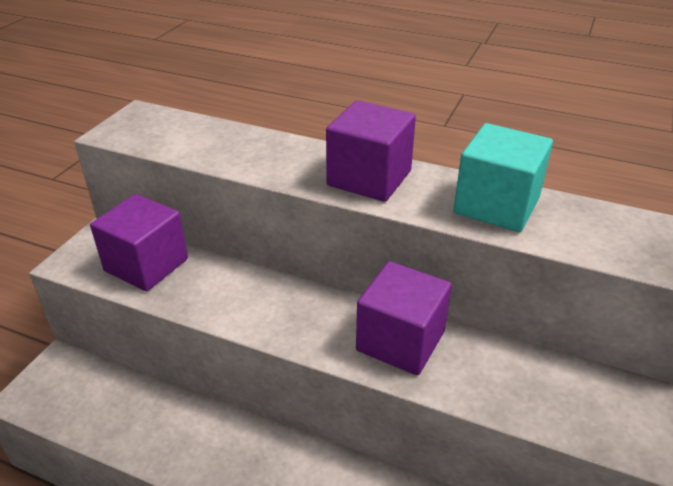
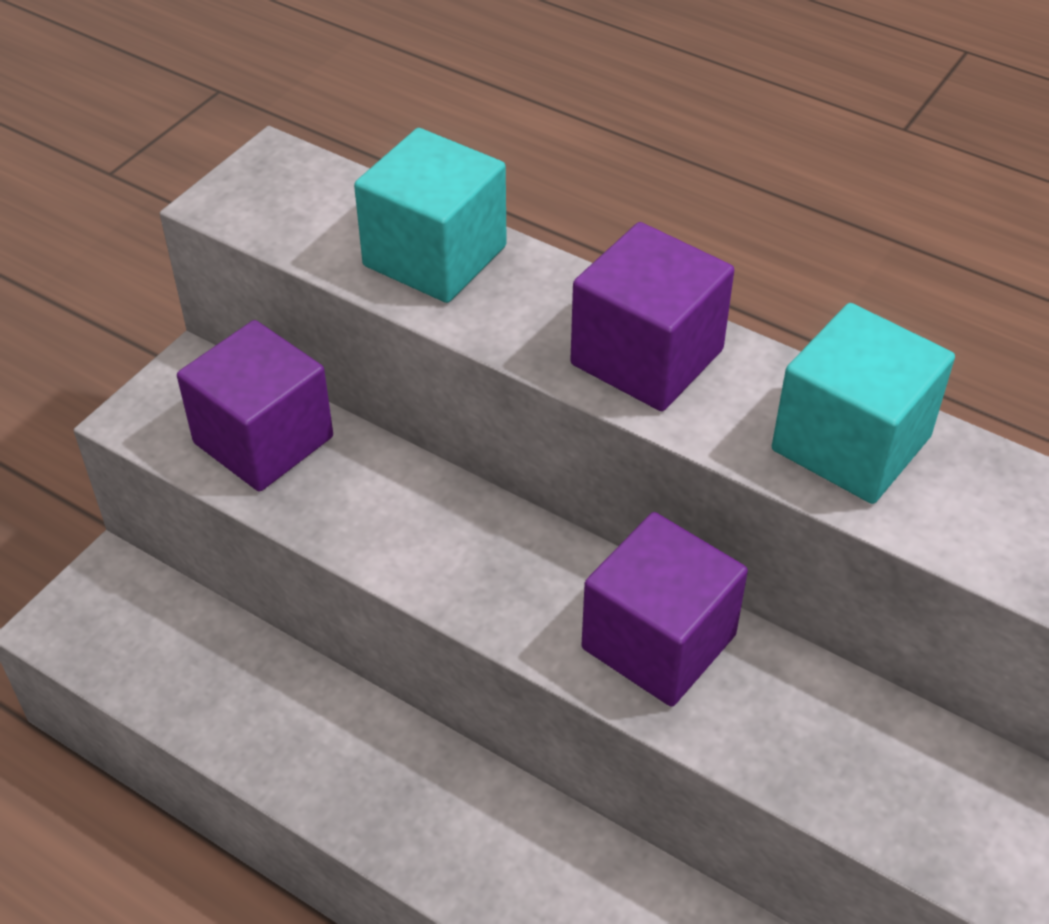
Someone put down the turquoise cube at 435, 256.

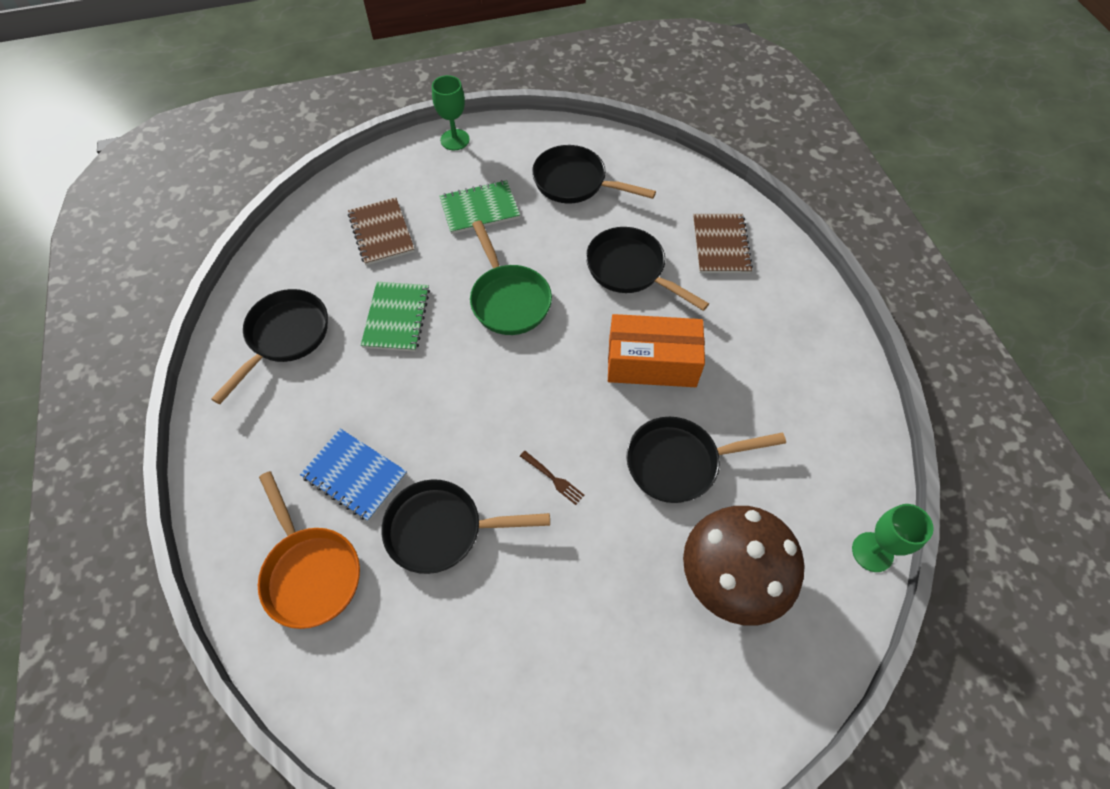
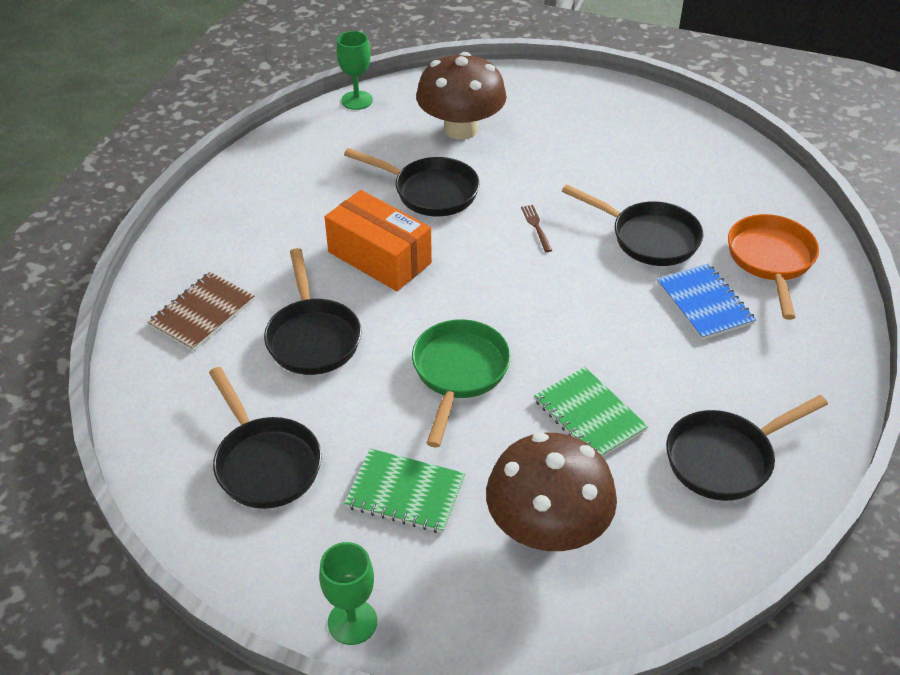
Someone swapped the brown notebook at 381, 233 for the brown mushroom at 547, 528. Someone rotated the green notebook at 396, 318 by 75 degrees counterclockwise.

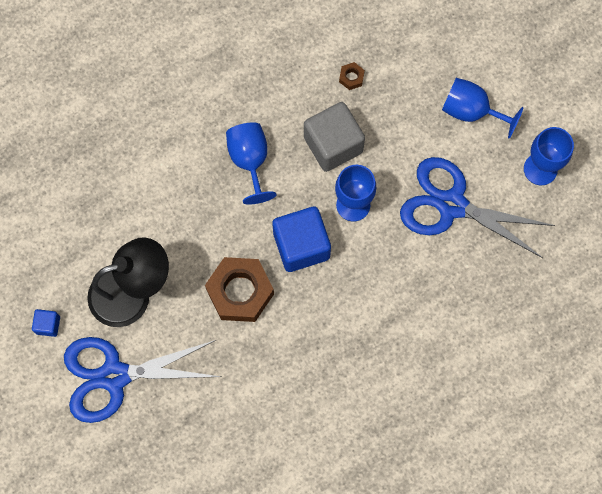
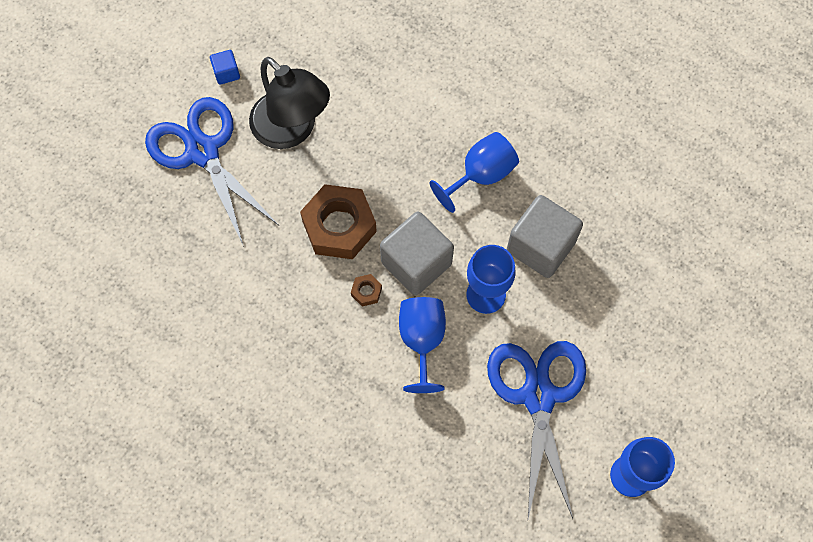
Someone carried the brown nut from 351, 77 to 366, 291. Someone carried the blue goblet from 471, 111 to 422, 341. Someone repainted the blue cube at 301, 245, which became the grey cube at 416, 263.

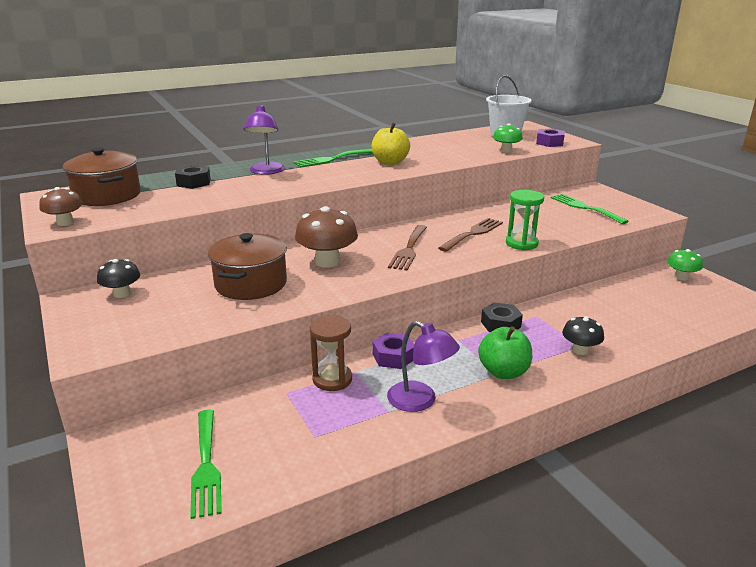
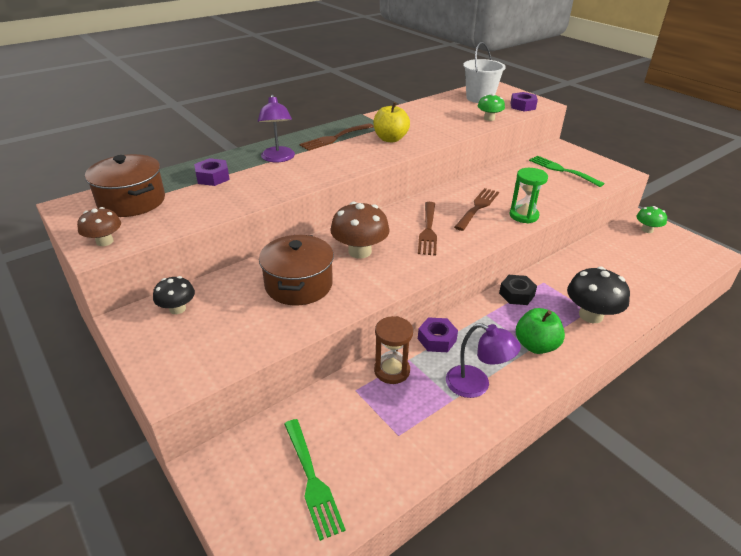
Someone repainted the black nut at 194, 182, which became the purple nut at 213, 177. Someone repainted the green fork at 332, 159, which became the brown fork at 335, 138. Someone scaled the black mushroom at 580, 350 by 1.68.

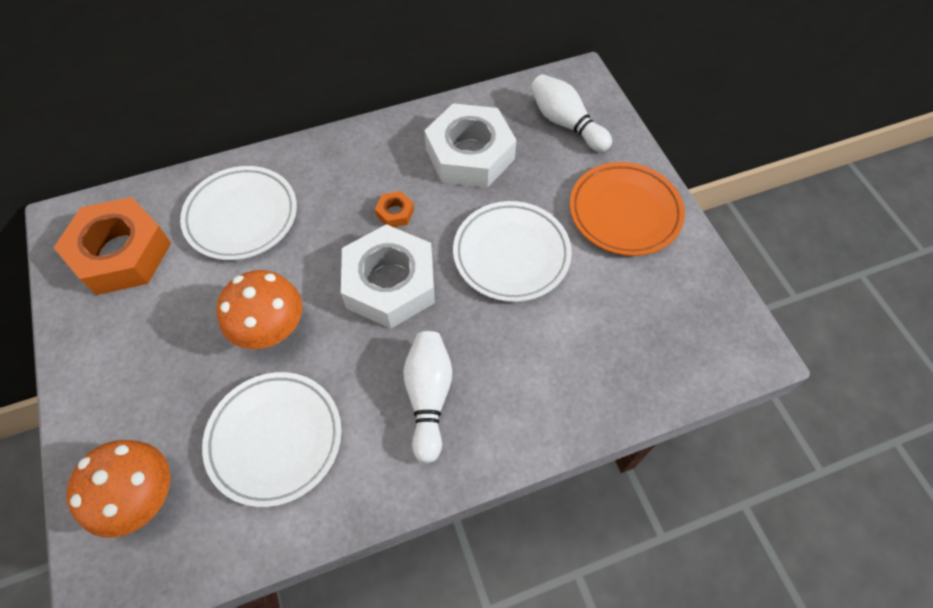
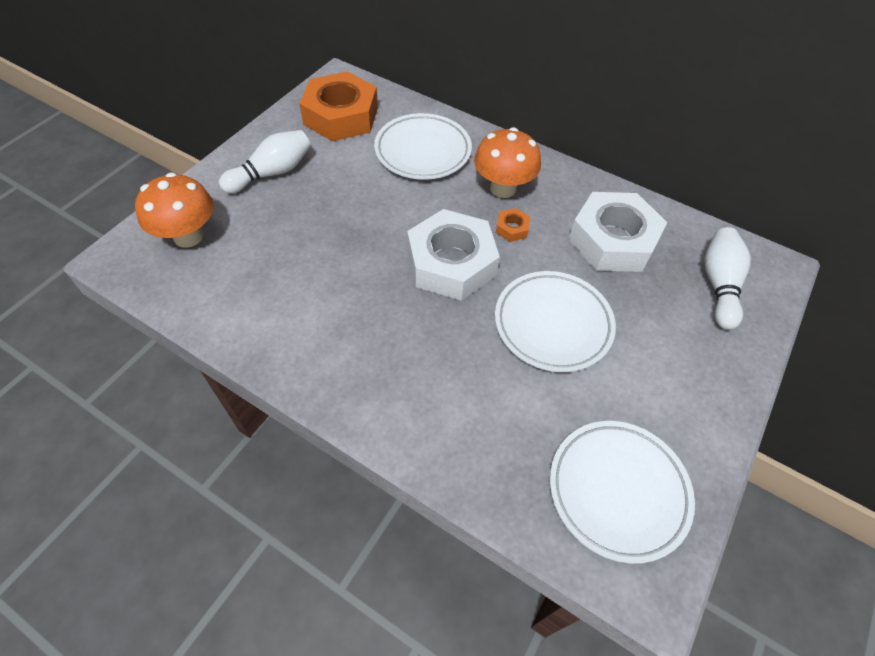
Someone took away the orange plate at 624, 212. Someone carried the white plate from 275, 439 to 618, 491. Someone carried the orange mushroom from 272, 330 to 503, 188. Someone carried the white bowling pin from 428, 397 to 272, 173.

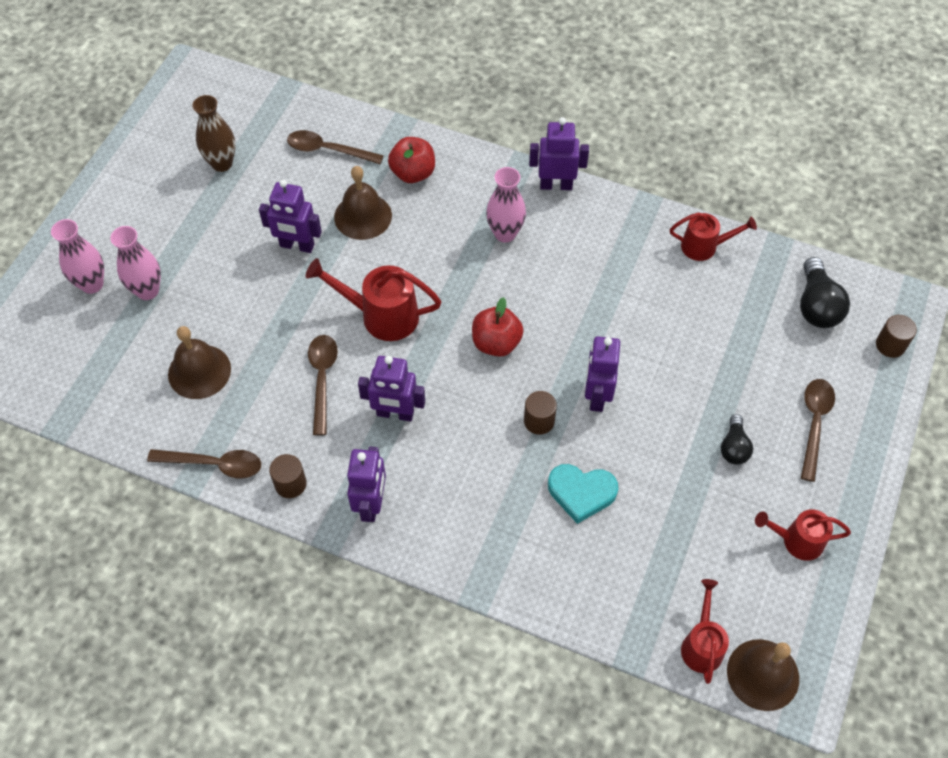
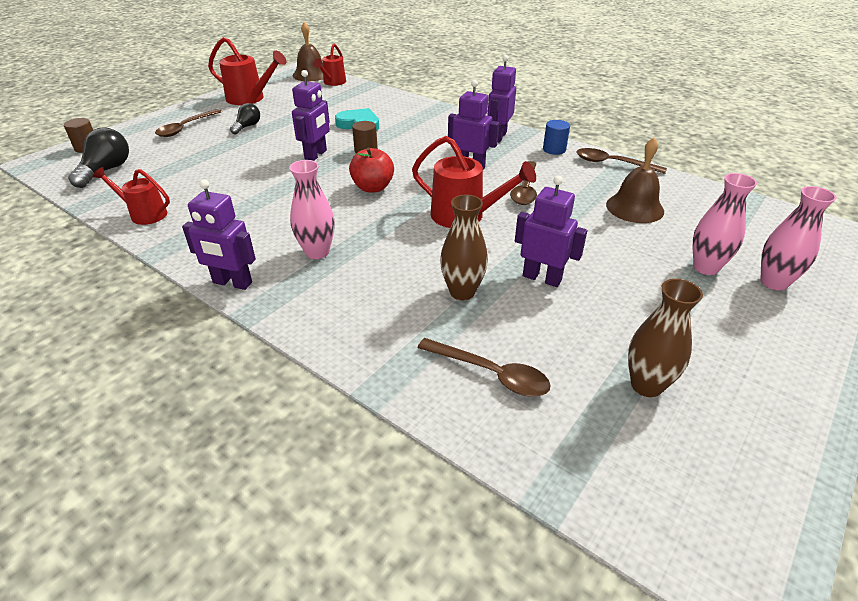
Someone took away the red apple at 413, 173. Someone swapped the brown bell at 363, 216 for the brown vase at 462, 292. Someone repainted the brown cylinder at 290, 484, which became the blue cylinder at 554, 150. Someone scaled the red watering can at 796, 541 by 1.54.

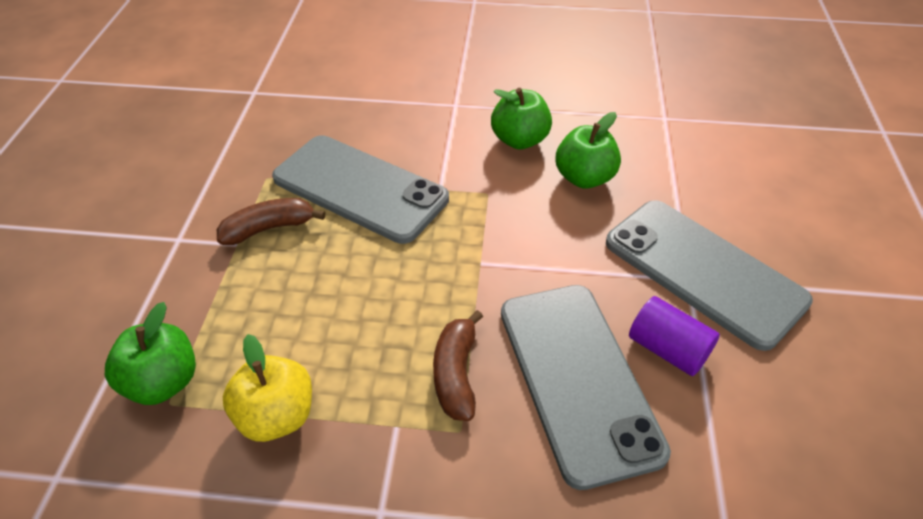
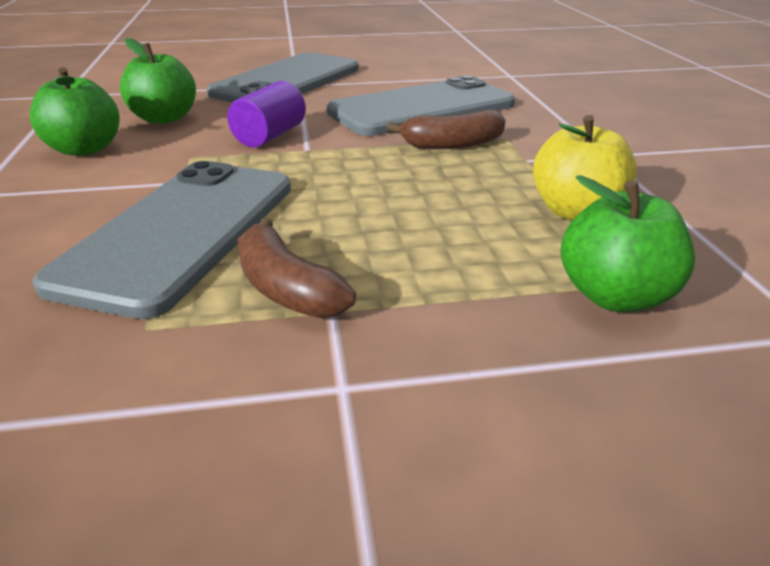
Someone carried the purple cylinder from 667, 349 to 270, 136.

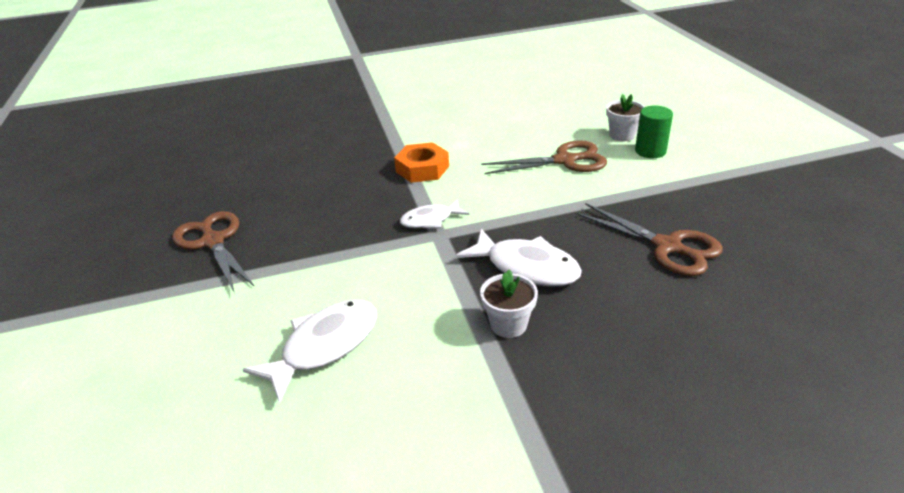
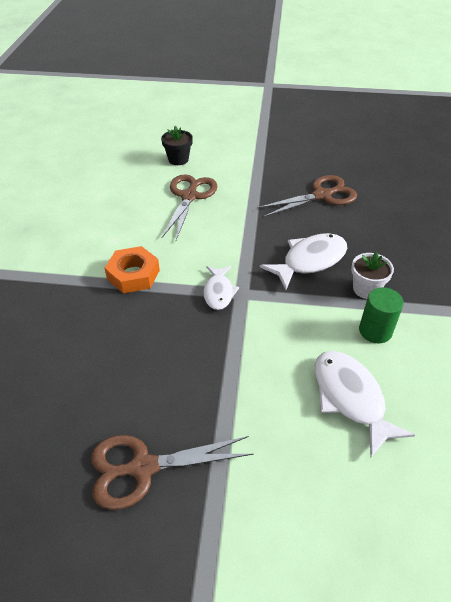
Someone carried the green cylinder from 650, 151 to 375, 331. Someone repainted the white flower pot at 622, 135, which became the black flower pot at 178, 159.

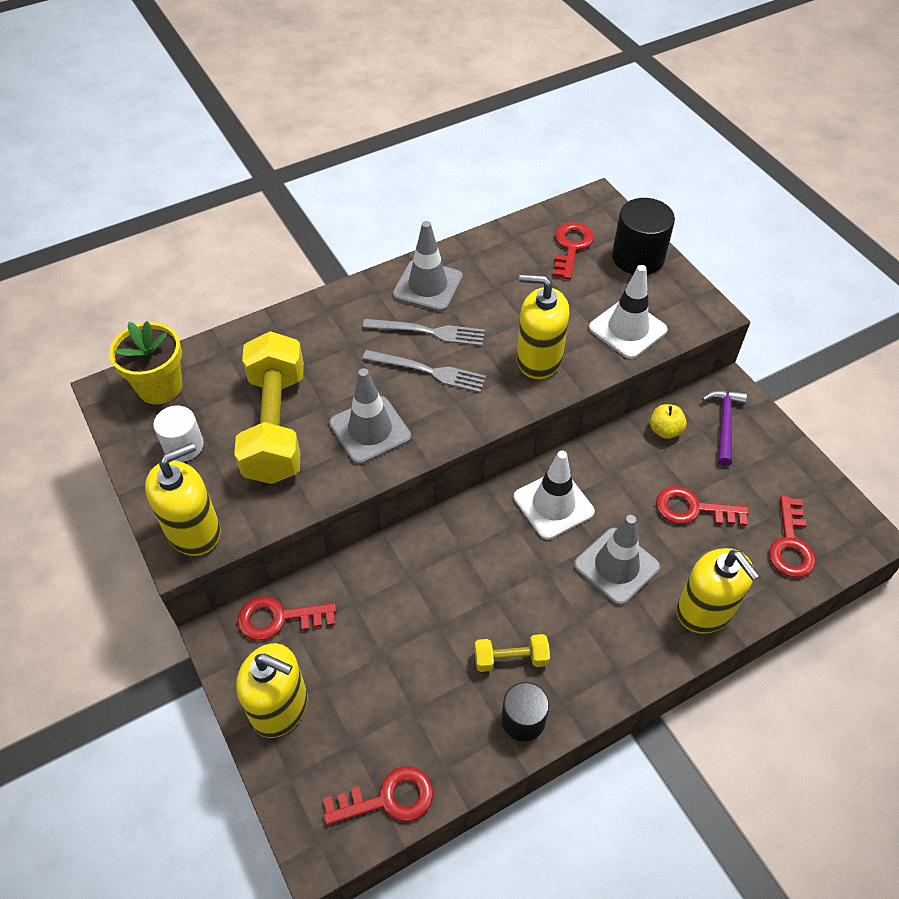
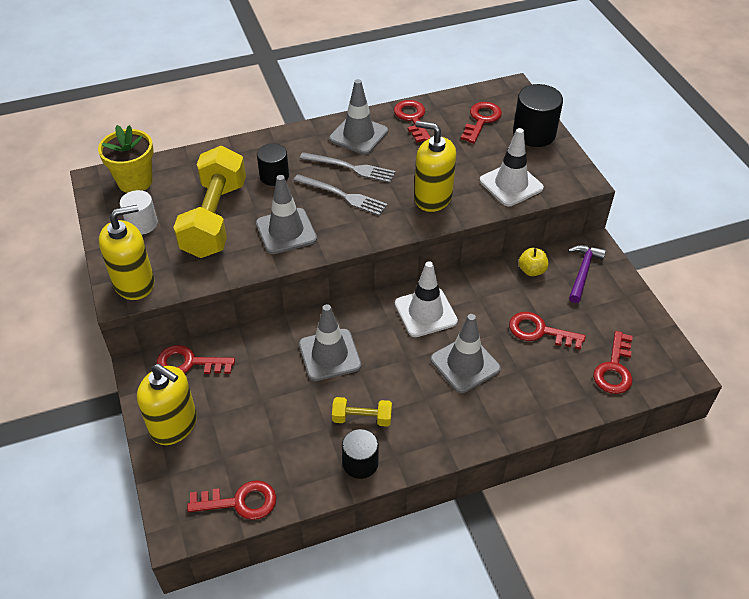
Someone took away the yellow soap dispenser at 704, 610. Someone put down the black cylinder at 274, 176. Someone put down the grey traffic cone at 329, 355. Someone put down the red key at 412, 119.

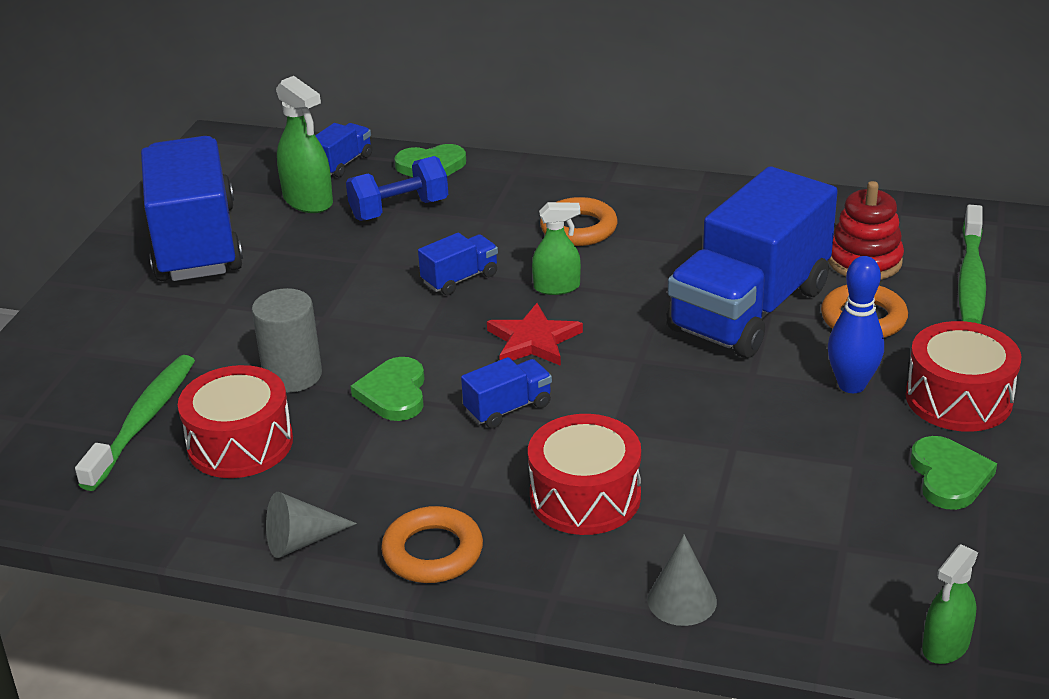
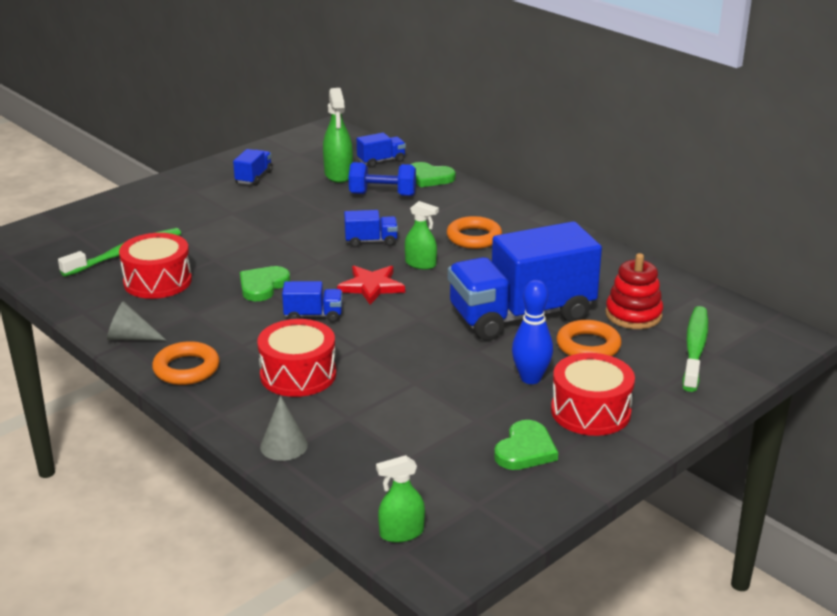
Someone took away the grey cylinder at 293, 375. Someone rotated the green toothbrush at 971, 277 by 150 degrees clockwise. Someone scaled the blue truck at 196, 243 by 0.41.

